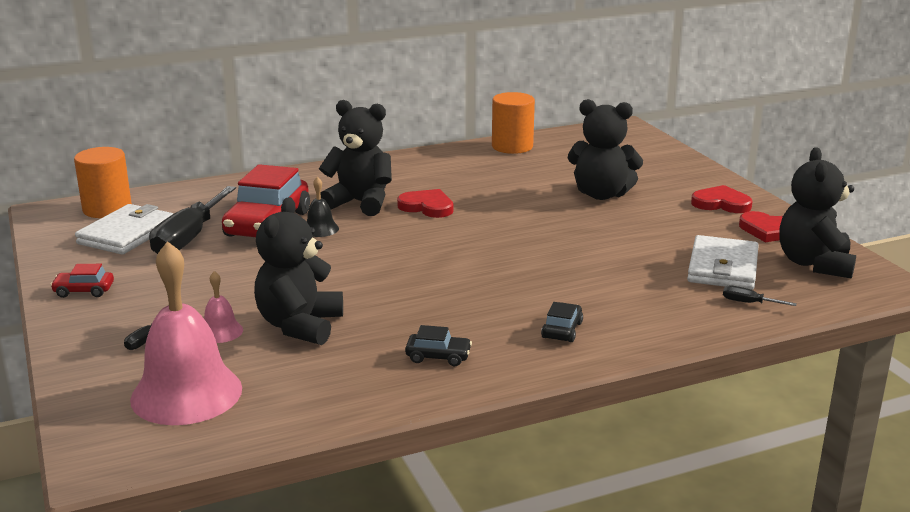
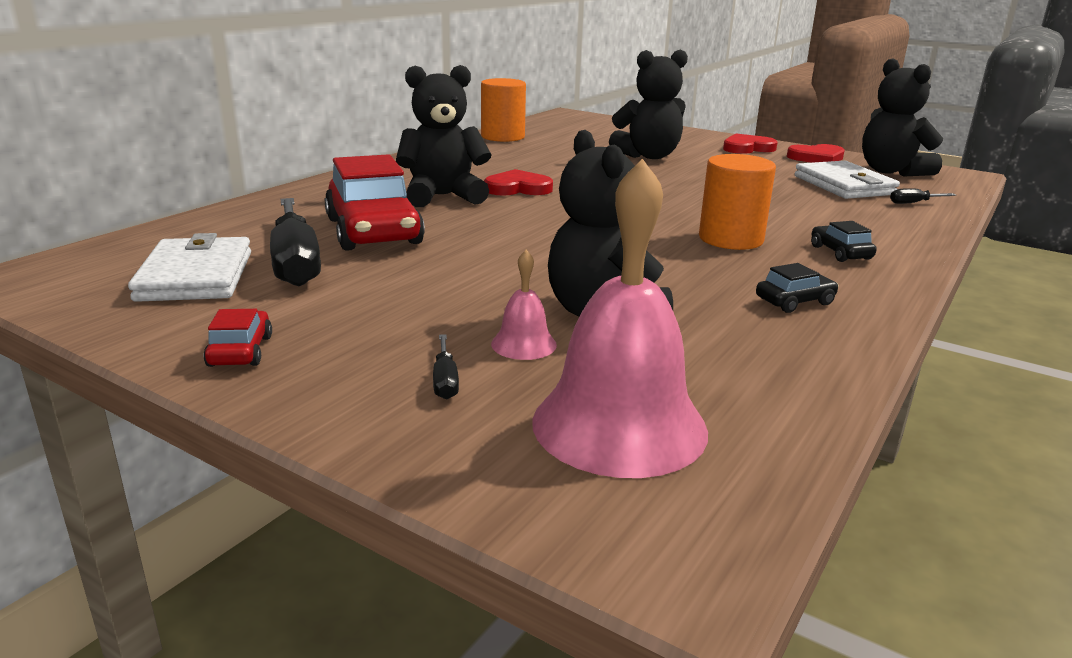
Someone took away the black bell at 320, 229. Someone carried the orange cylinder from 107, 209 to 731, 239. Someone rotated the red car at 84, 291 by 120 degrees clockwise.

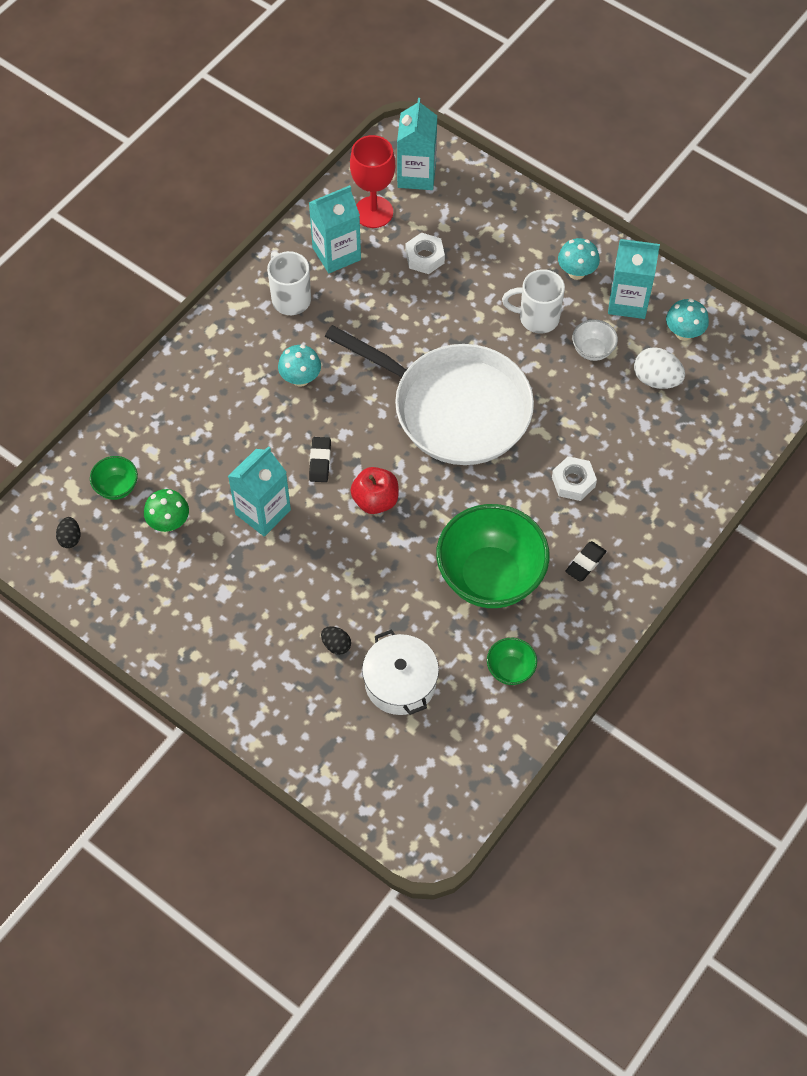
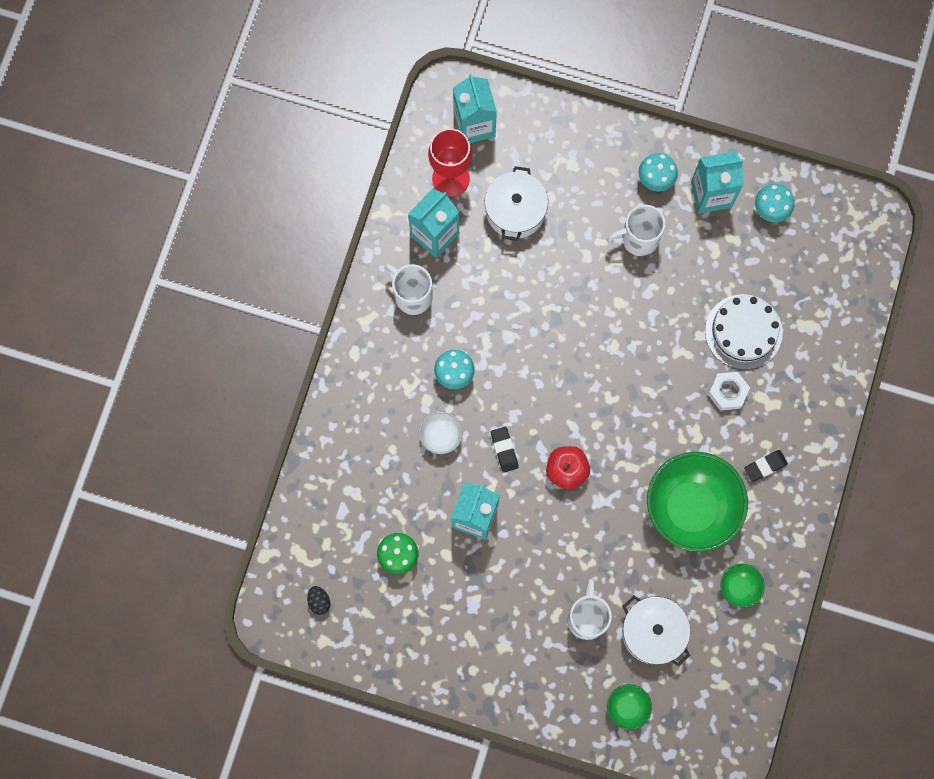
Someone took away the white pan at 454, 408. Someone took away the white egg at 656, 379. Someone put down the white cake at 743, 331. Someone carried the green bowl from 117, 487 to 627, 707. Someone carried the white bowl from 592, 350 to 441, 436. Someone swapped the black egg at 336, 645 for the white mug at 587, 618. Someone swapped the white nut at 425, 257 for the white pot at 515, 210. Someone rotated the black eraser at 585, 563 by 45 degrees clockwise.

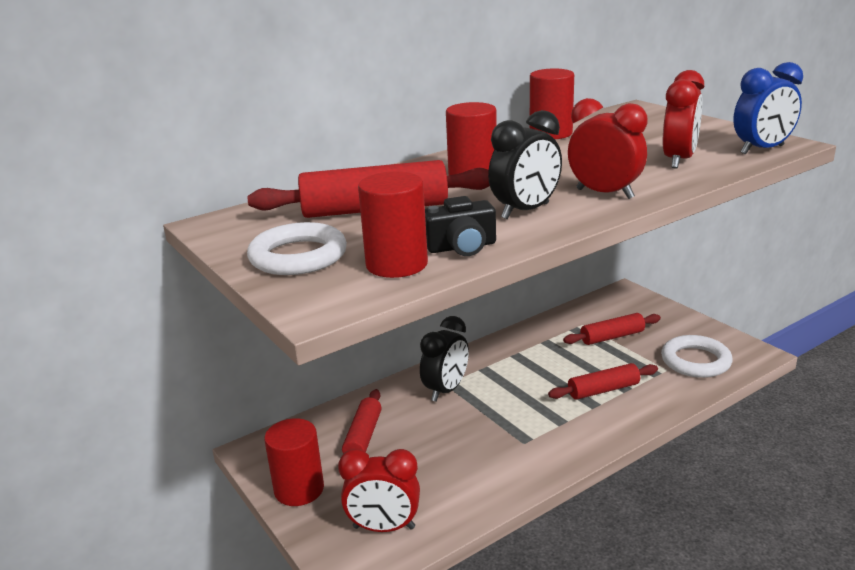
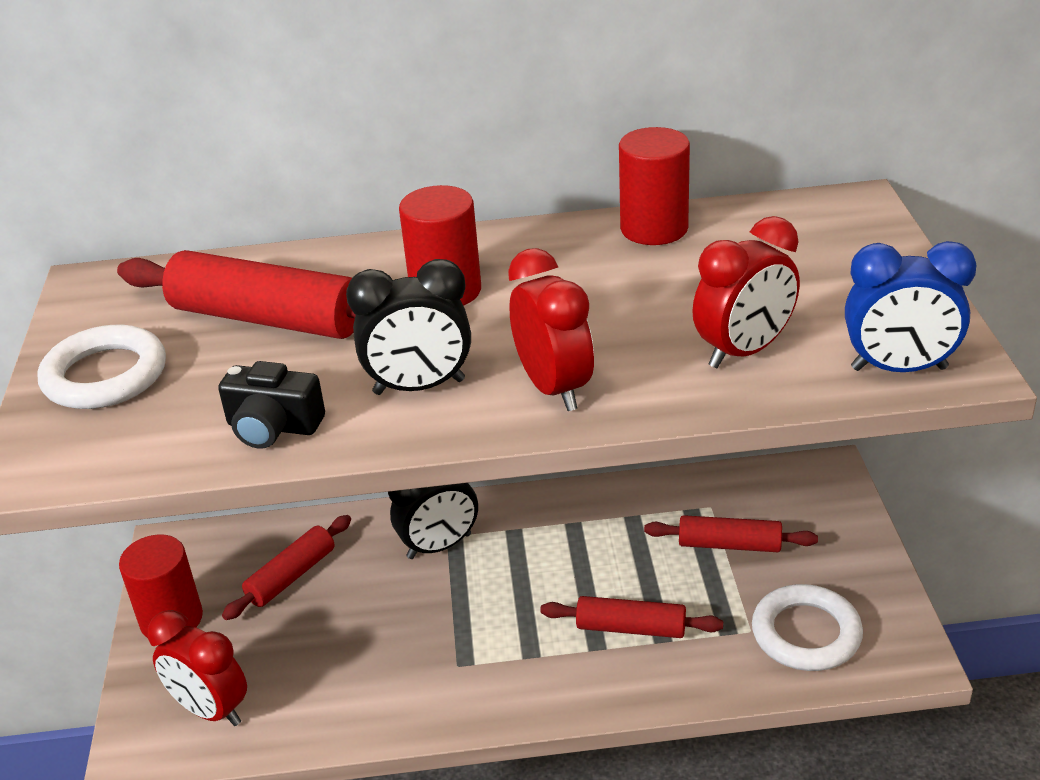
Someone took away the red cylinder at 396, 264.

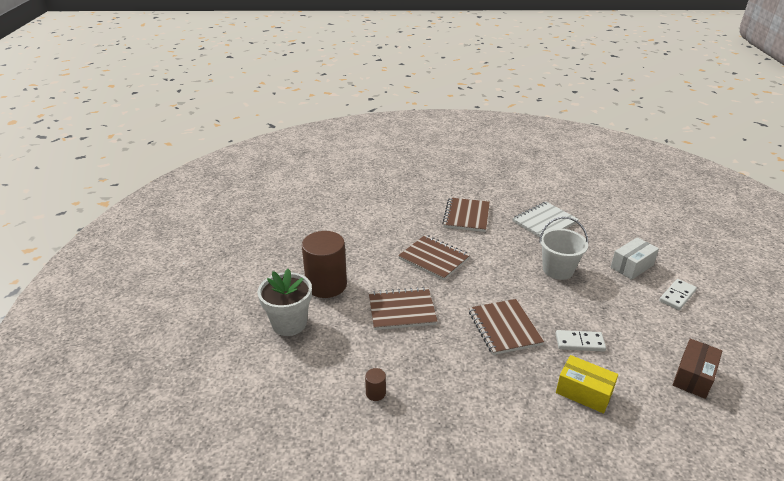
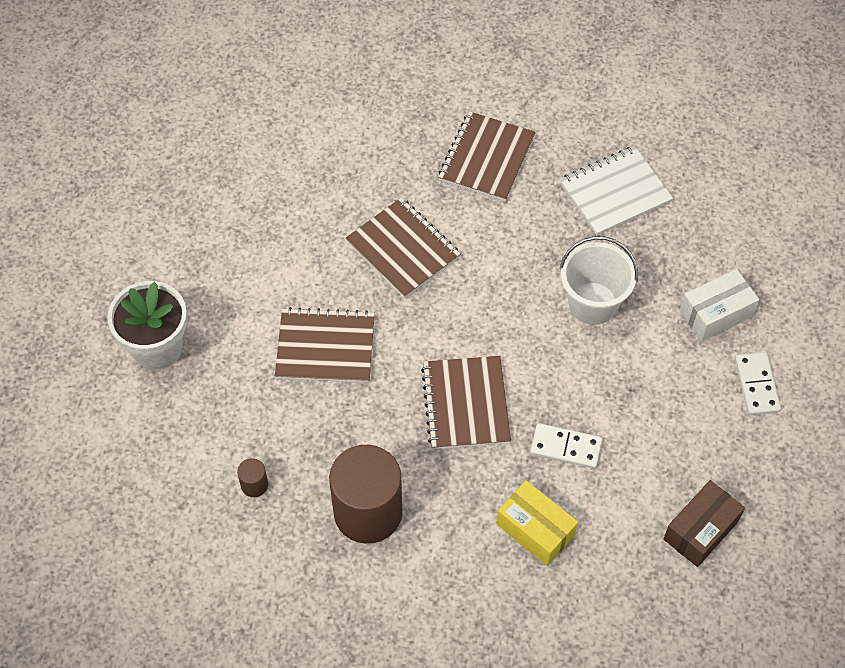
Someone carried the brown cylinder from 326, 285 to 368, 512. Someone rotated the white domino at 677, 296 by 60 degrees counterclockwise.

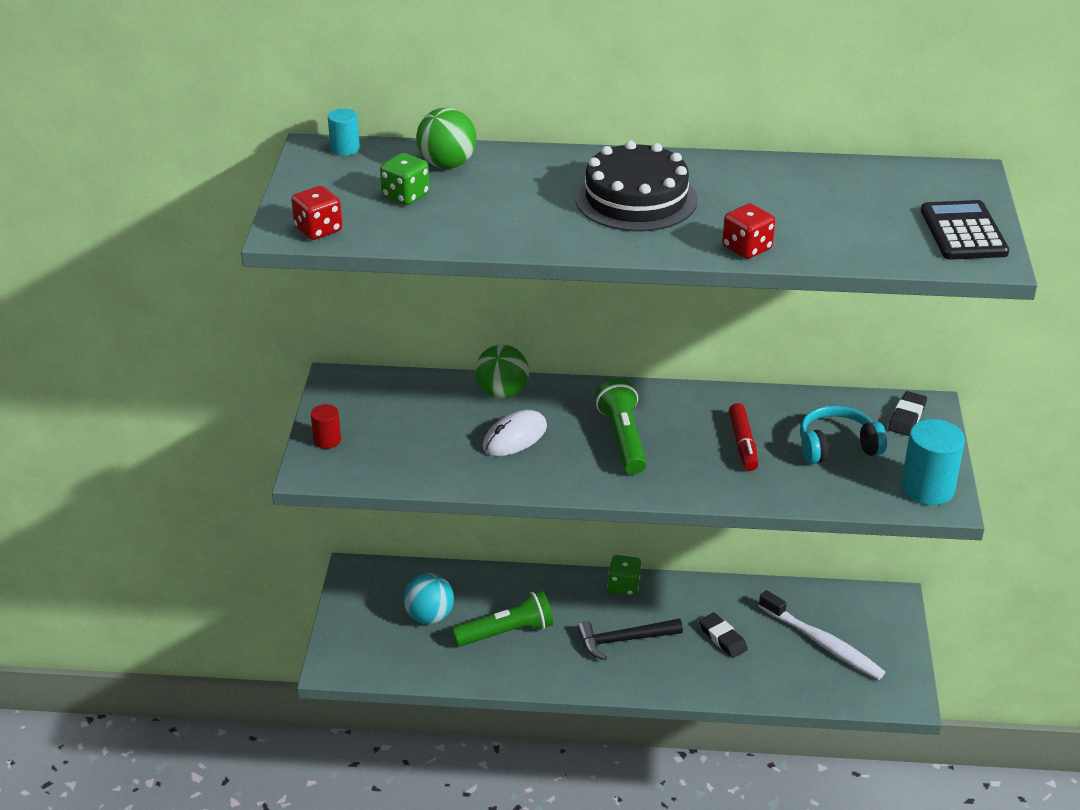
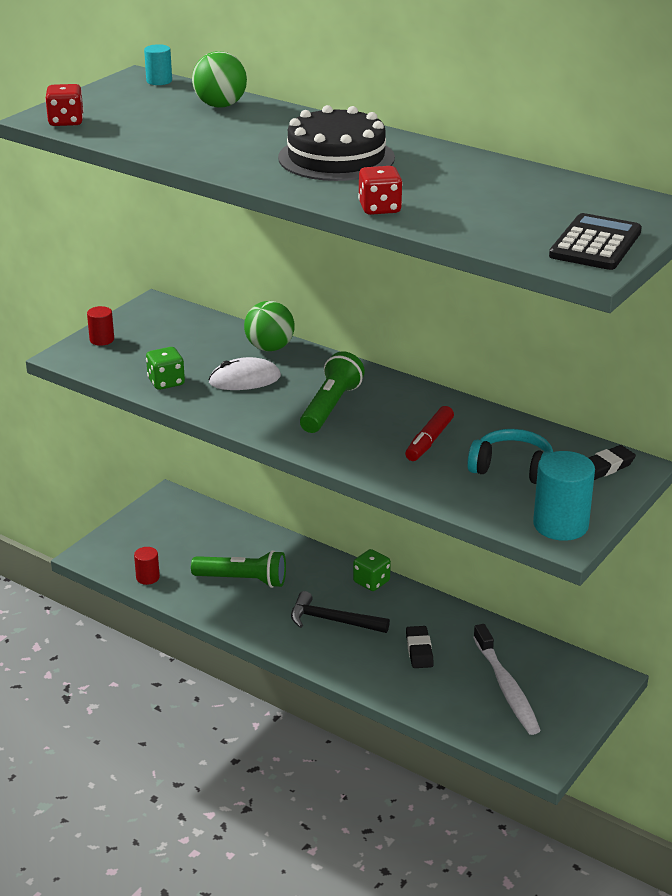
Someone took away the turquoise ball at 429, 616. Someone put down the red cylinder at 147, 577. Someone carried the green dice from 405, 196 to 166, 382.

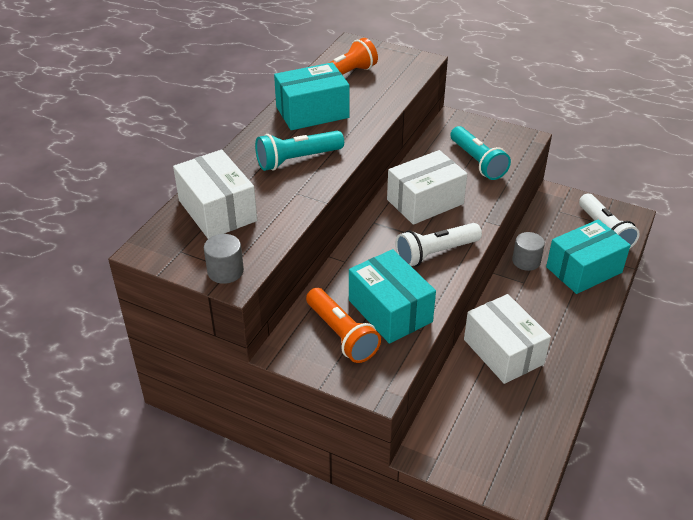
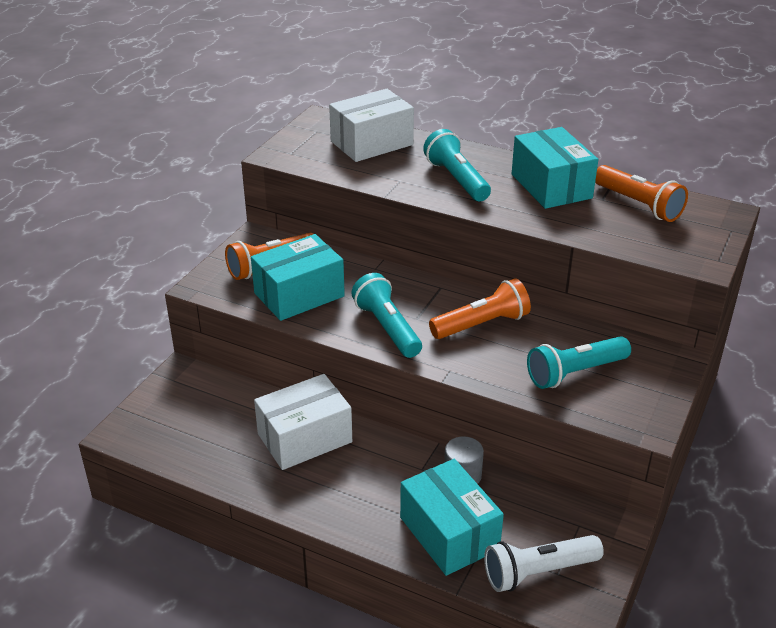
Someone took away the grey cylinder at 225, 271. Someone swapped the white box at 425, 202 for the orange flashlight at 481, 324. Someone repainted the white flashlight at 435, 253, which became the turquoise flashlight at 387, 328.

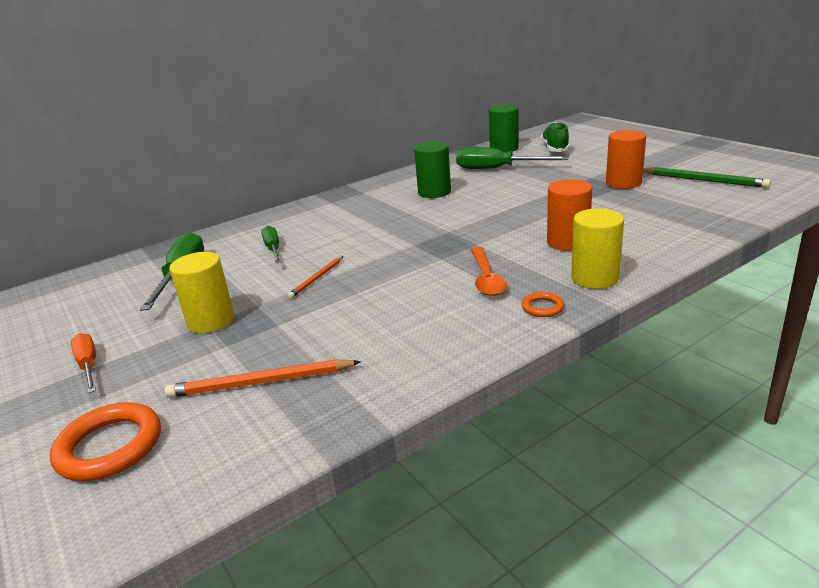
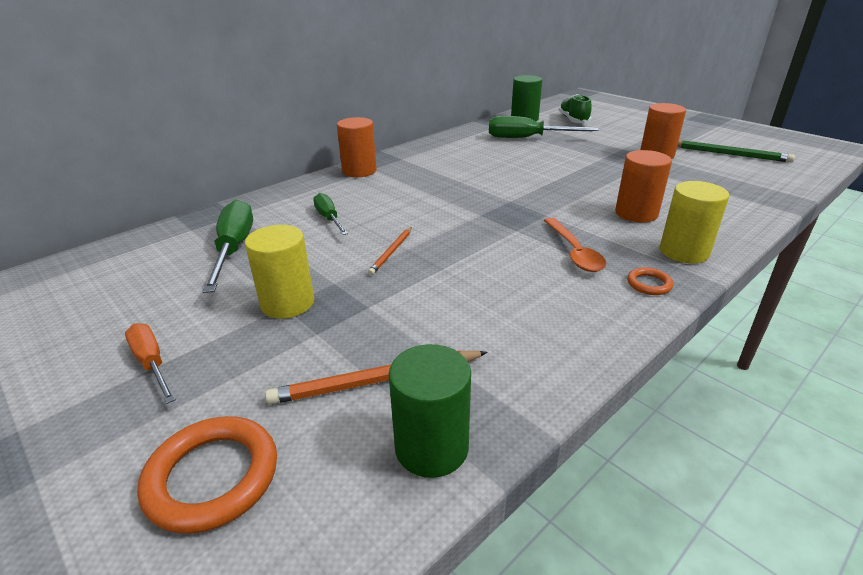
Someone put down the orange cylinder at 359, 171. Someone carried the green cylinder from 434, 192 to 431, 447.

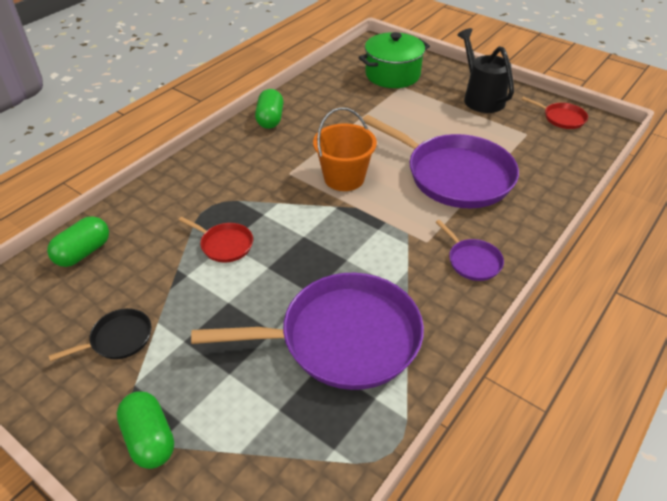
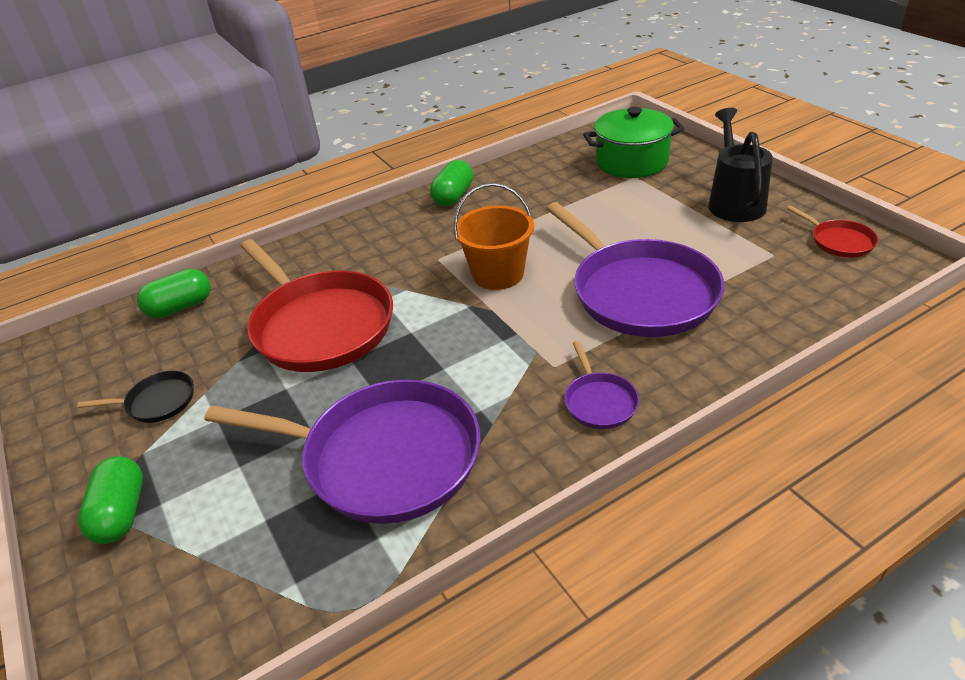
Someone scaled the red pan at 224, 245 by 2.29.

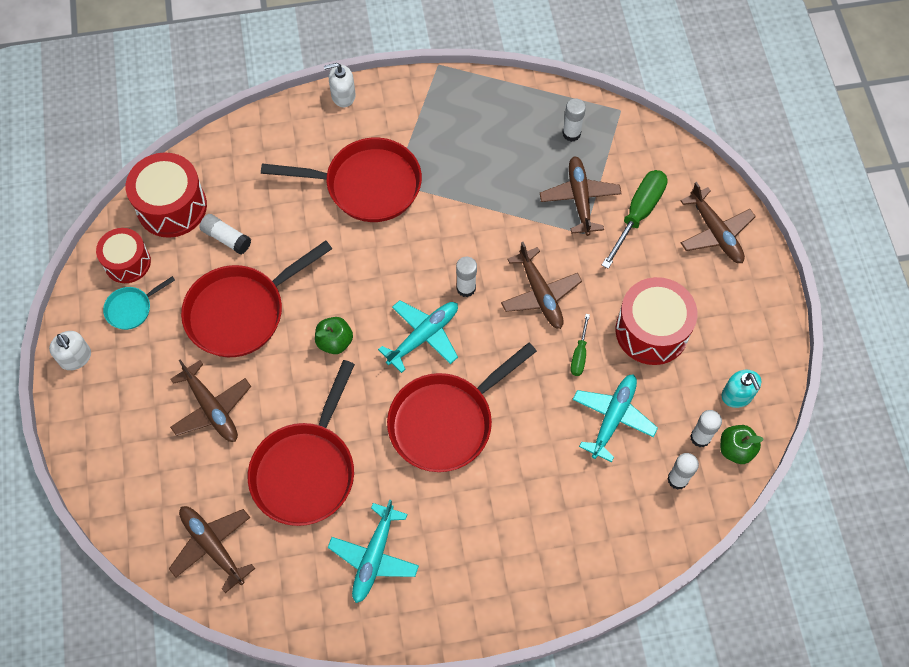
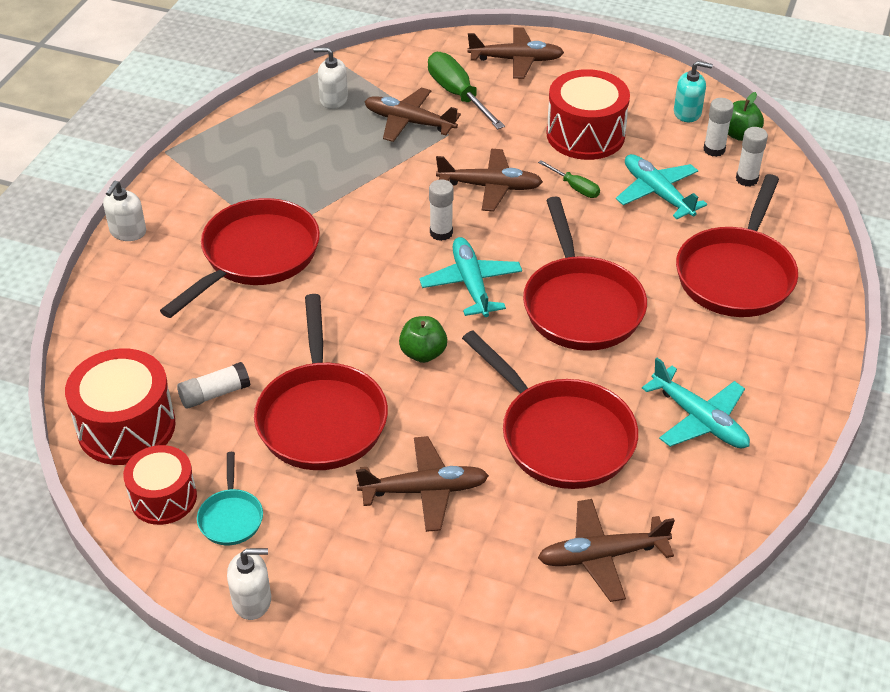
Someone put down the red pan at 736, 274. Someone swapped the white glue stick at 571, 133 for the white soap dispenser at 333, 99.

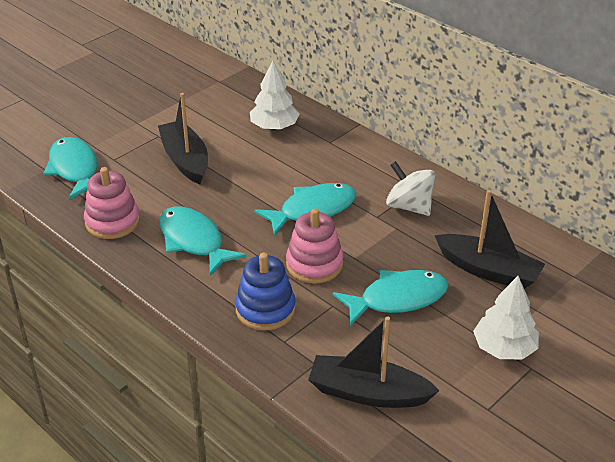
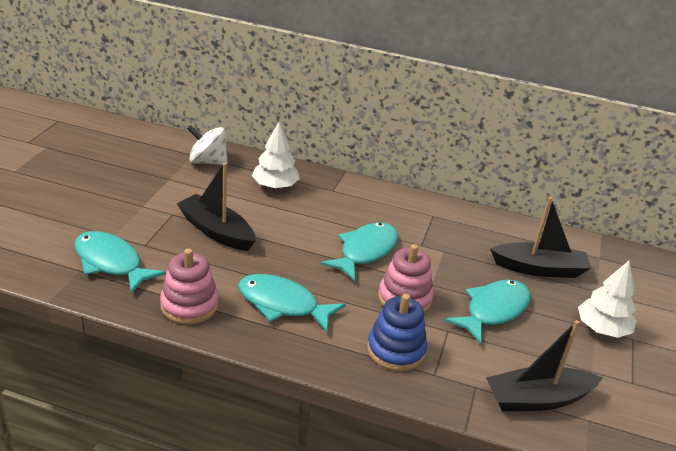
Someone carried the white spinning top from 409, 206 to 208, 162.

